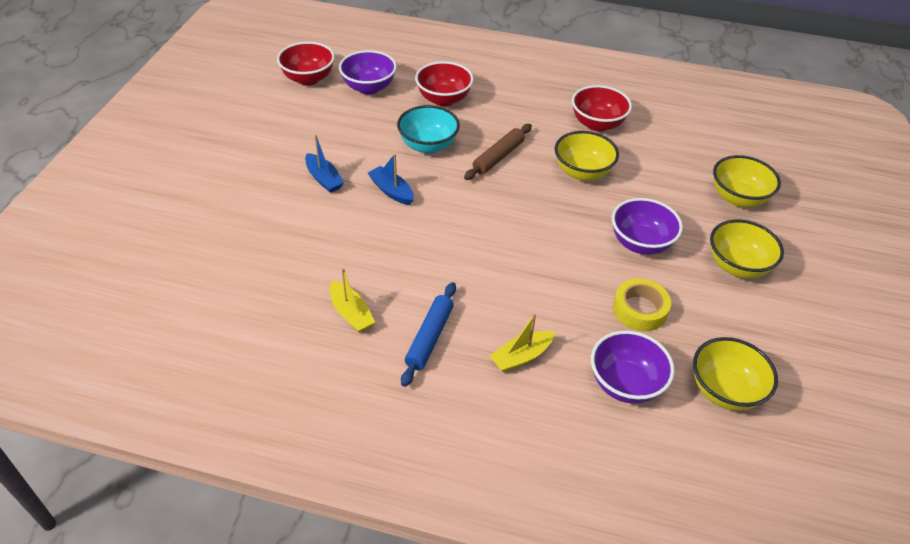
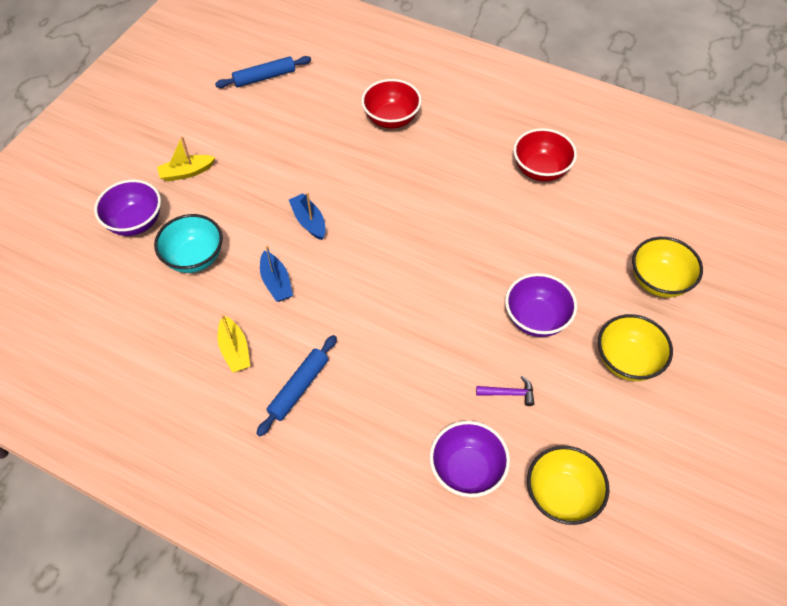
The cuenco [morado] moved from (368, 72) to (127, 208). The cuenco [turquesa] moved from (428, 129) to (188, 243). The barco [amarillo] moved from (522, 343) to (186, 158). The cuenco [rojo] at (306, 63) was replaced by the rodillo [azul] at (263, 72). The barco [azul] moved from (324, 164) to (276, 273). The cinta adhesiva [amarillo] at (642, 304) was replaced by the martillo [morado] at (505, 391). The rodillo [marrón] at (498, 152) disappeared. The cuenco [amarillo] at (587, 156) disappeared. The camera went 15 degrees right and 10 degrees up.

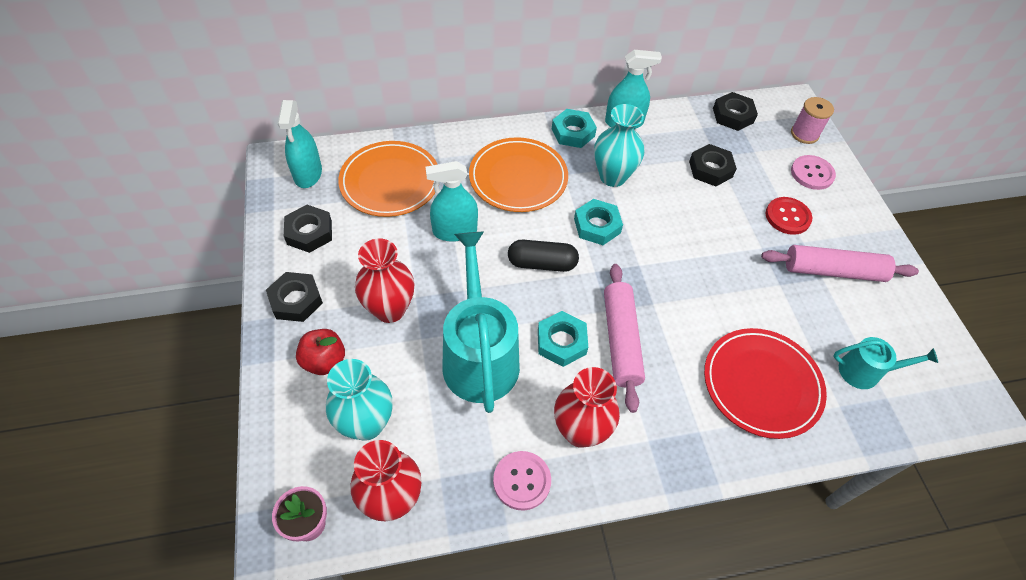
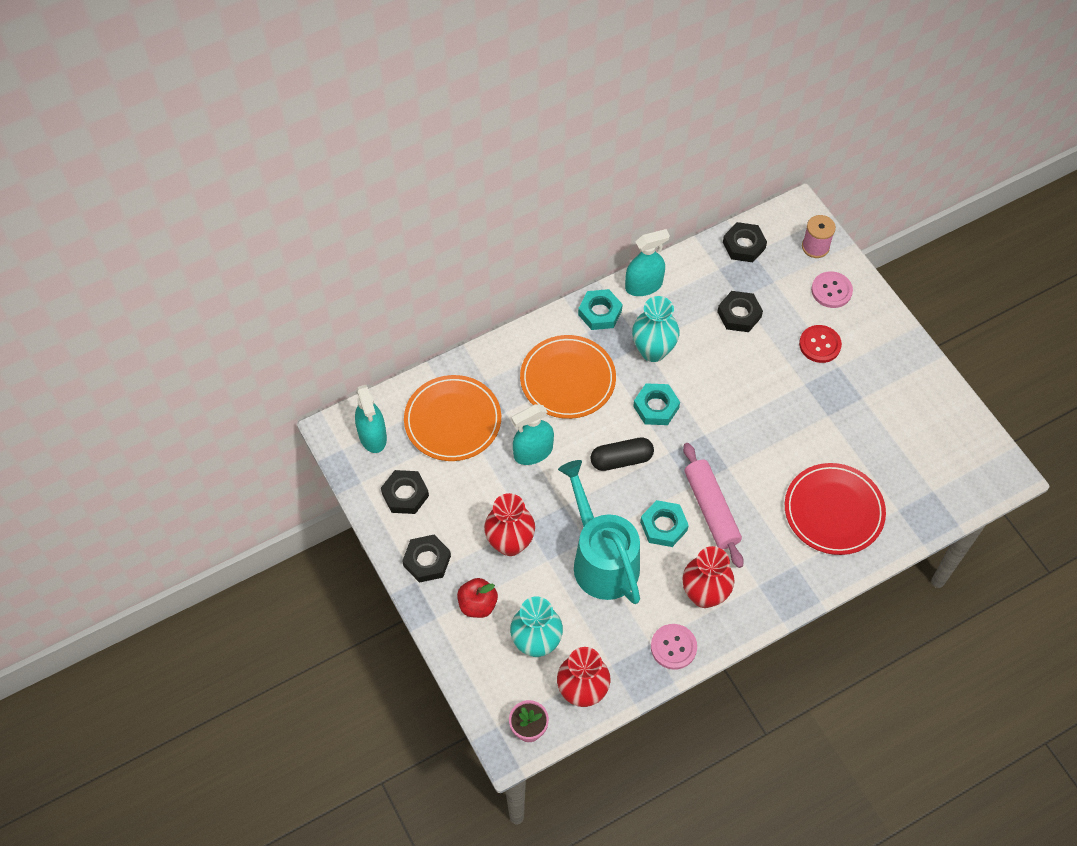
The rodillo [rosa] at (840, 263) disappeared. The regadera [turquesa] at (886, 363) disappeared. The camera went 15 degrees left and 5 degrees up.

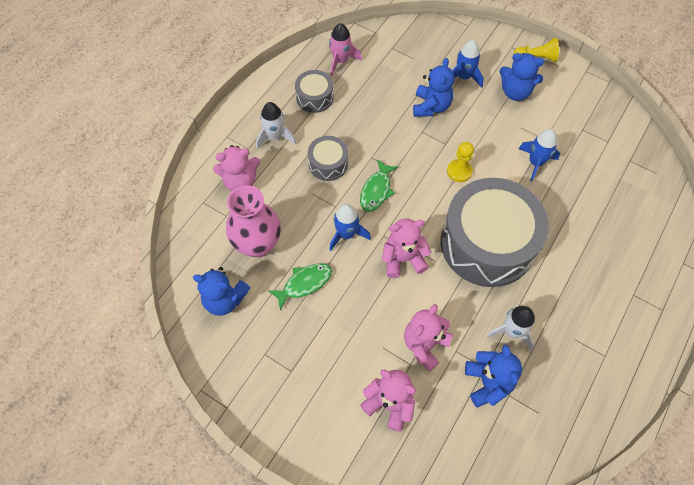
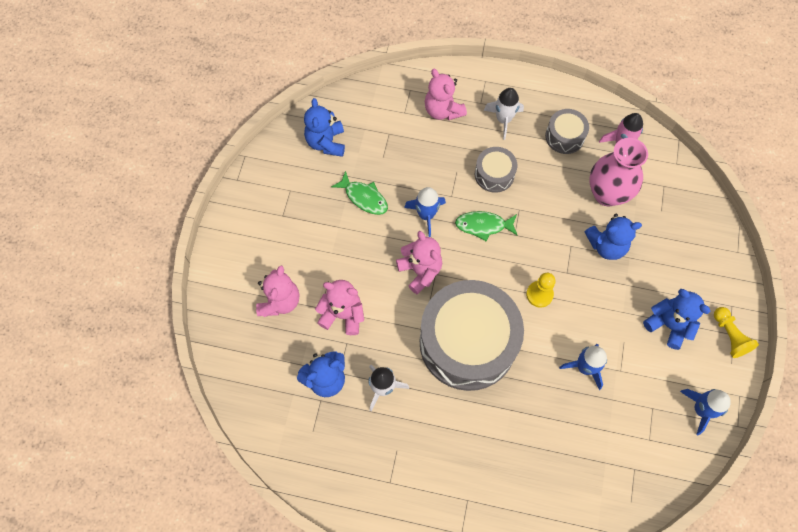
The florero [rosa] moved from (253, 221) to (618, 172). The osito [azul] at (521, 77) turned 135 degrees clockwise. The cohete [azul] moved from (468, 64) to (705, 412). The camera went 70 degrees right and 5 degrees up.

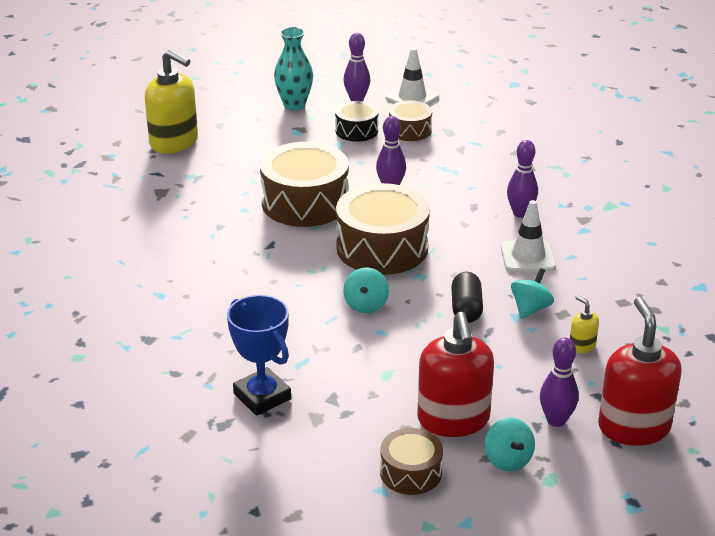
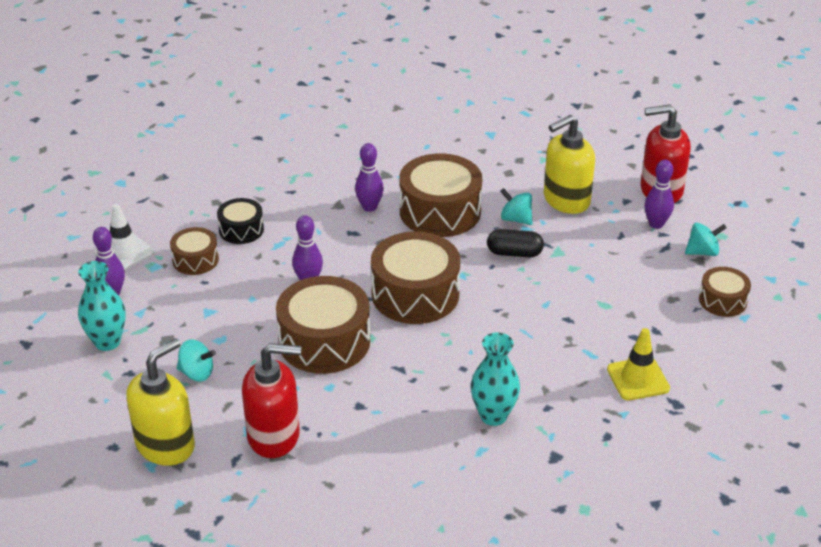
The peonza [turquesa] moved from (366, 290) to (196, 360). The tambor [negro] moved from (356, 121) to (240, 221). The dispensador de jabón [rojo] moved from (455, 374) to (271, 400). The cono de tráfico [blanco] at (528, 236) was replaced by the tambor [marrón] at (440, 195). The florero [turquesa] at (495, 379) appeared. The dispensador de jabón [amarillo] at (584, 324) changed to 2.30 times the size. The trofeo [azul] at (259, 355) was replaced by the cono de tráfico [amarillo] at (638, 364). The camera went 85 degrees left and 5 degrees up.

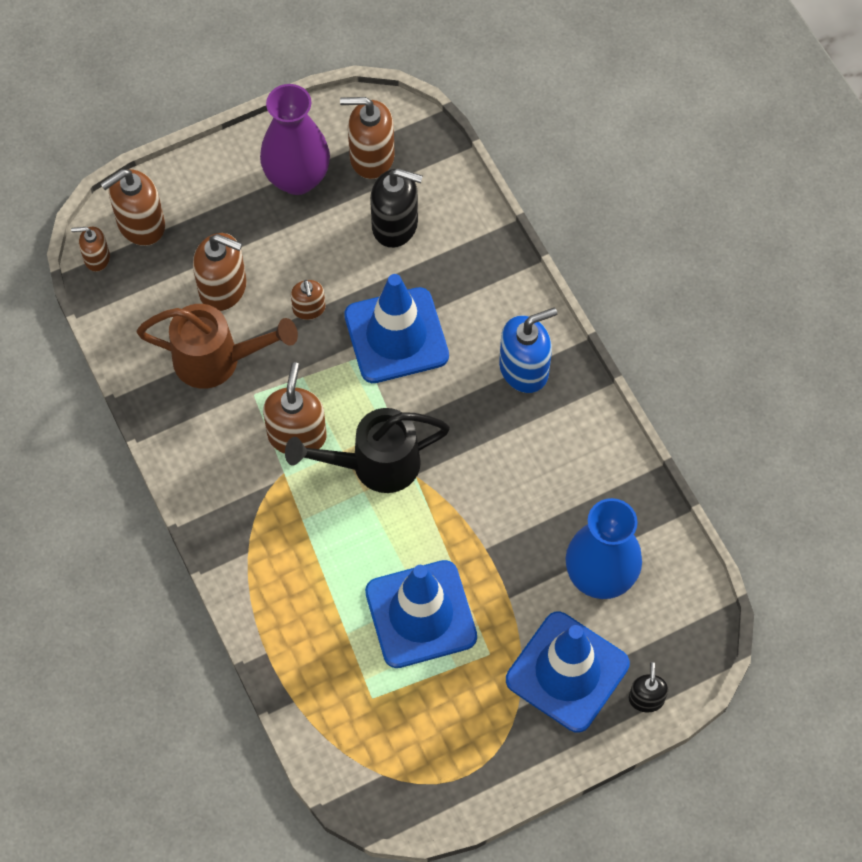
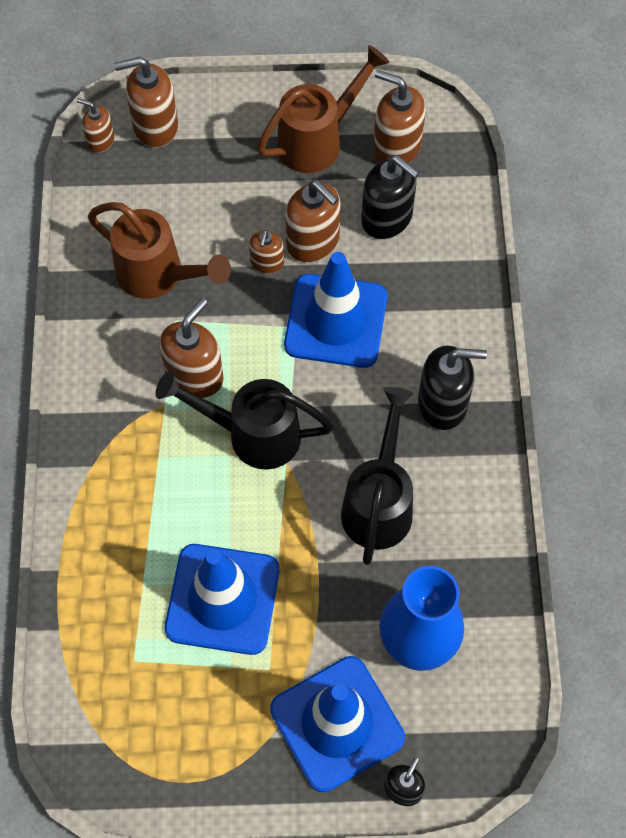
The florero [morado] at (295, 139) was replaced by the regadera [marrón] at (323, 109). The dispensador de jabón [marrón] moved from (220, 272) to (313, 221). The regadera [negro] at (377, 476) appeared. The dispensador de jabón [azul] at (528, 350) became the dispensador de jabón [negro] at (452, 387). The camera went 25 degrees right and 0 degrees up.

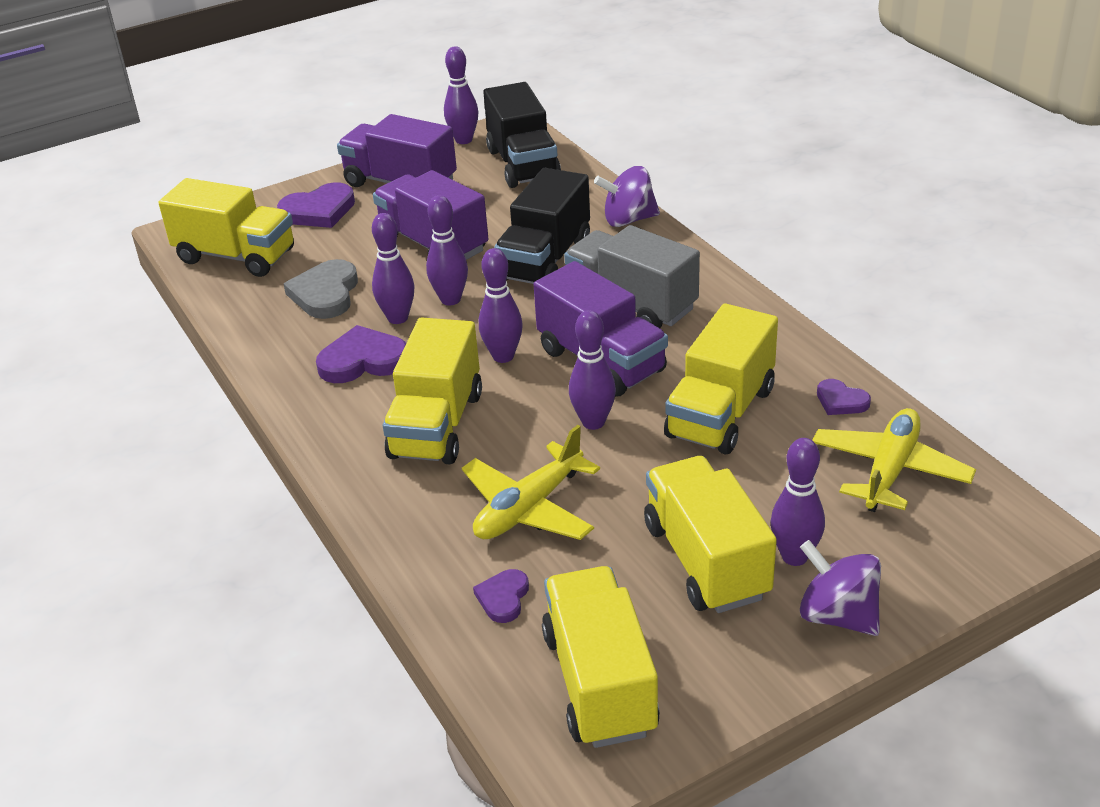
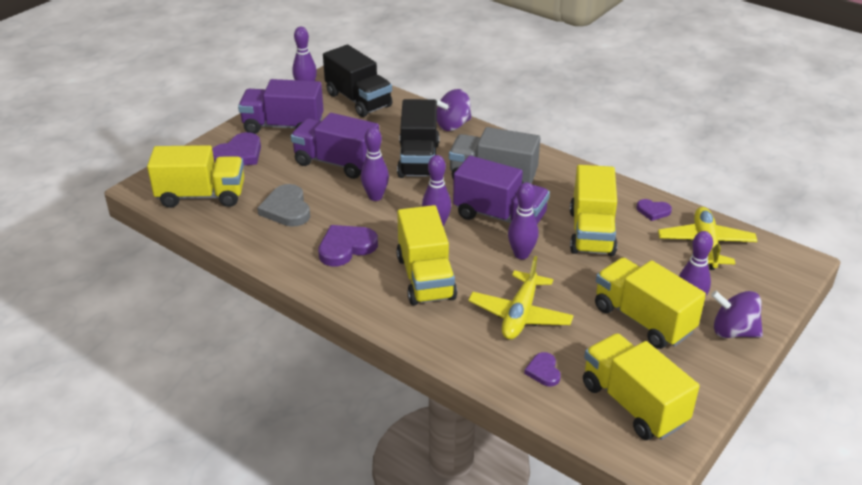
The bolo [morado] at (393, 268) disappeared. The camera went 25 degrees left and 0 degrees up.

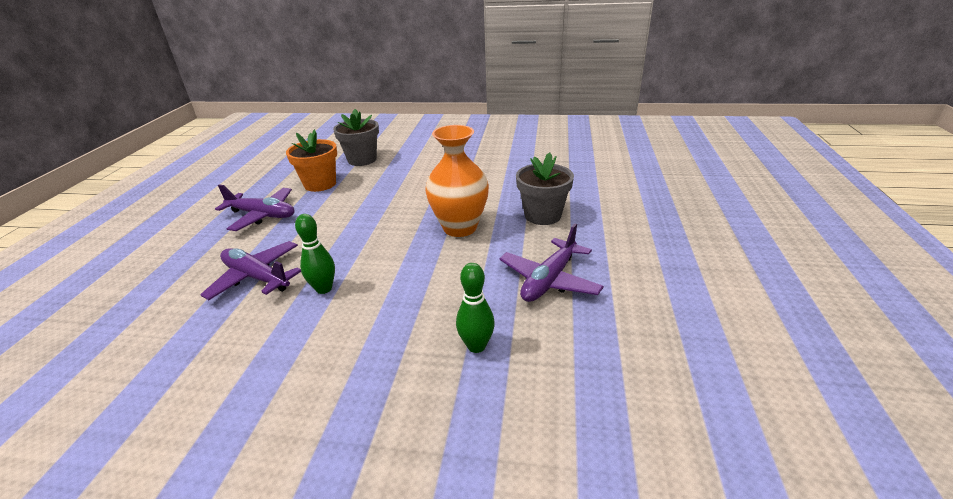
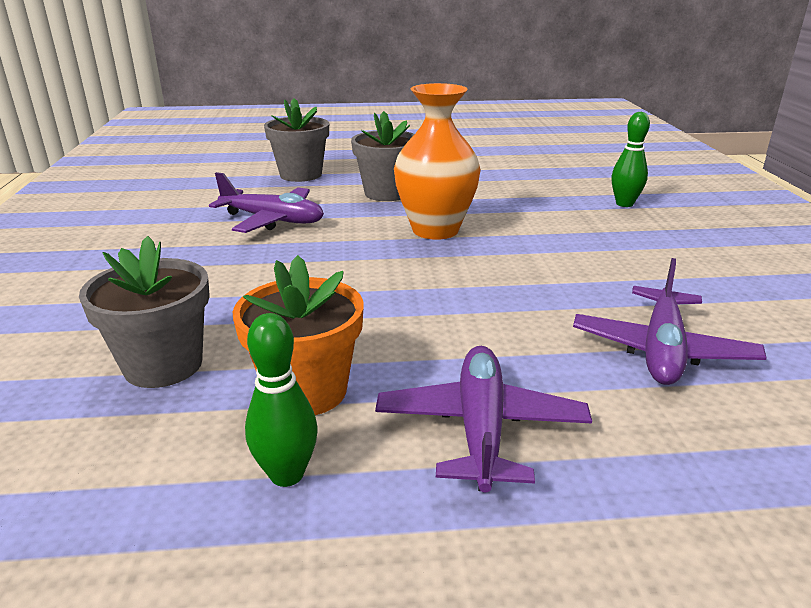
The avión [morado] moved from (551, 263) to (266, 202). The bolo [verde] moved from (315, 254) to (281, 400). The maceta [gris] at (296, 140) appeared. The camera went 105 degrees left and 5 degrees down.

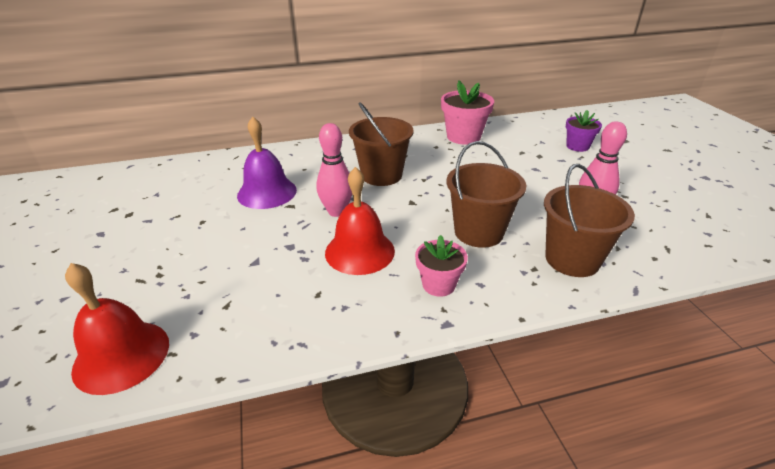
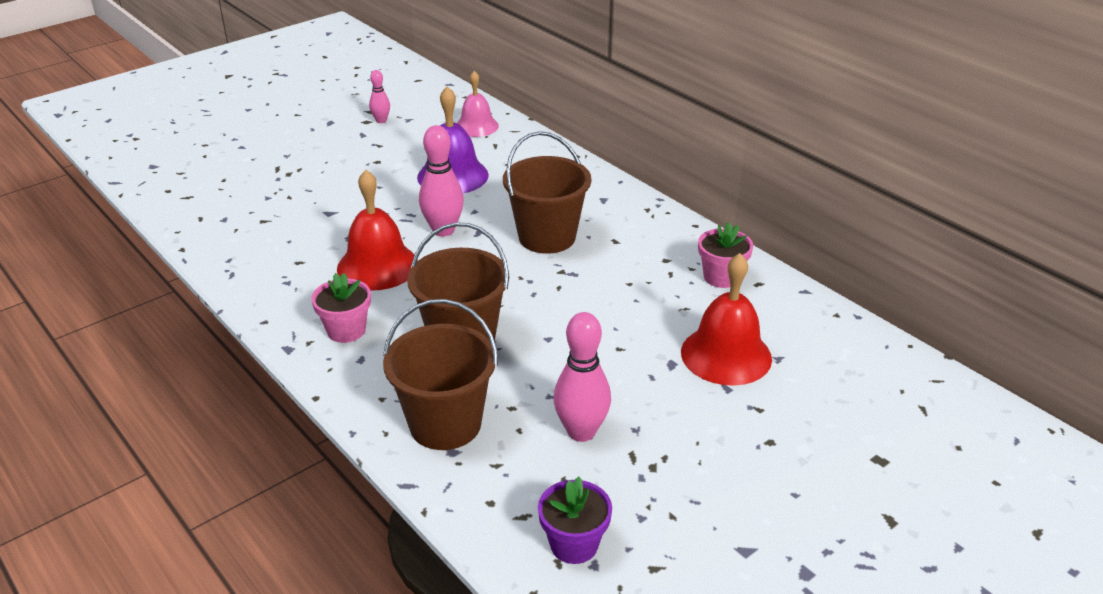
The bolo [rosa] at (379, 96) appeared. The campana [rosa] at (478, 104) appeared. The maceta [morado] moved from (584, 131) to (575, 520). The campana [rojo] moved from (117, 329) to (726, 319). The maceta [rosa] at (467, 112) changed to 0.63 times the size. The camera went 65 degrees right and 0 degrees up.

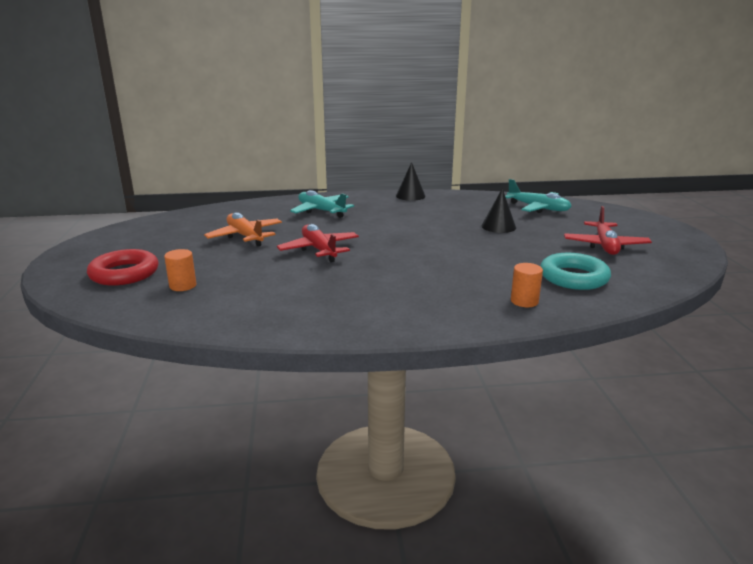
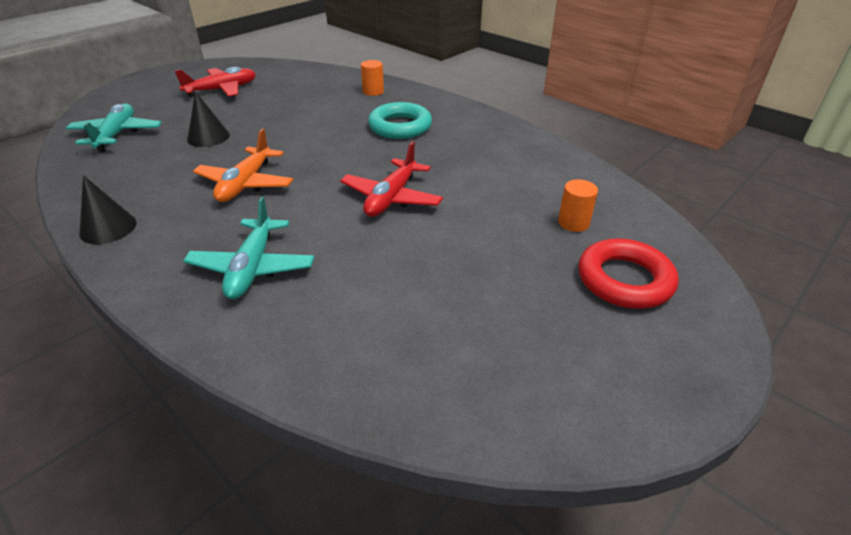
The avión [naranja] moved from (243, 229) to (243, 165). The anillo [turquesa] moved from (575, 271) to (400, 120). The camera went 130 degrees left and 15 degrees up.

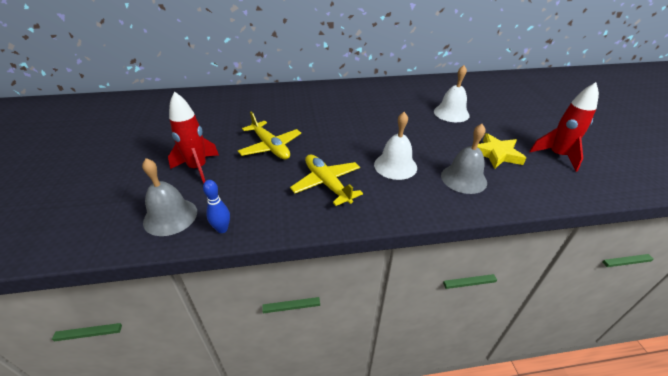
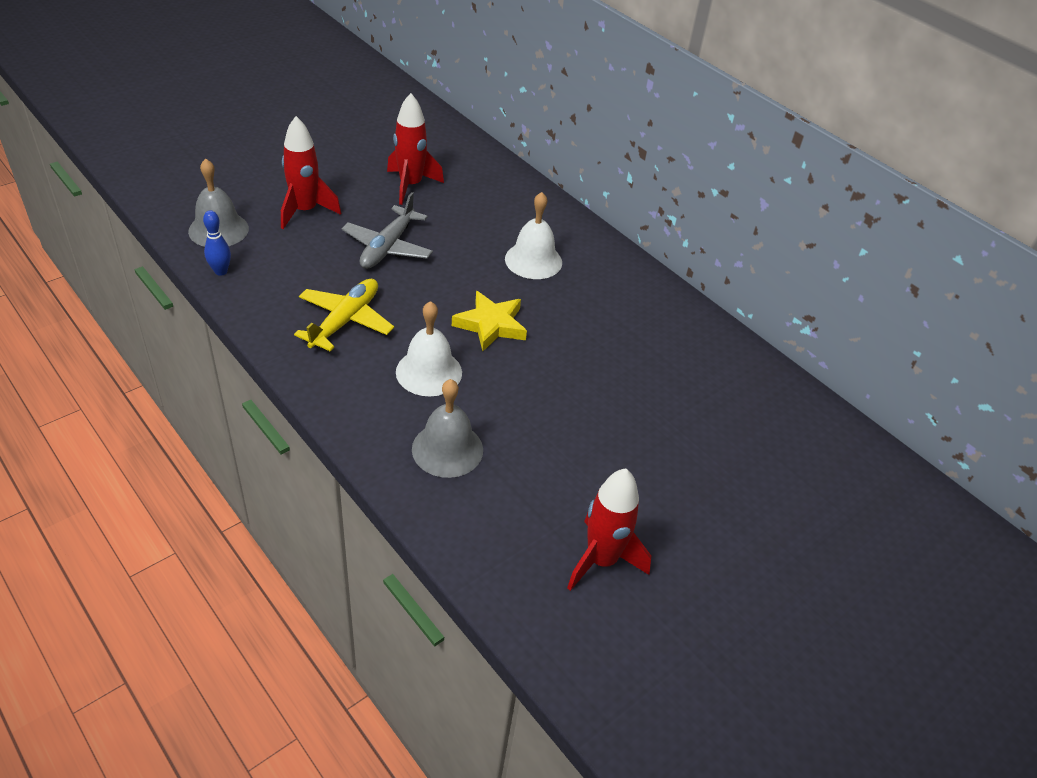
The avión [amarillo] at (269, 136) became the avión [gris] at (387, 230). The cohete [rojo] at (415, 149) appeared. The estrella [amarillo] moved from (501, 151) to (489, 321). The campana [blanco] moved from (452, 93) to (533, 235). The camera went 55 degrees right and 5 degrees up.

